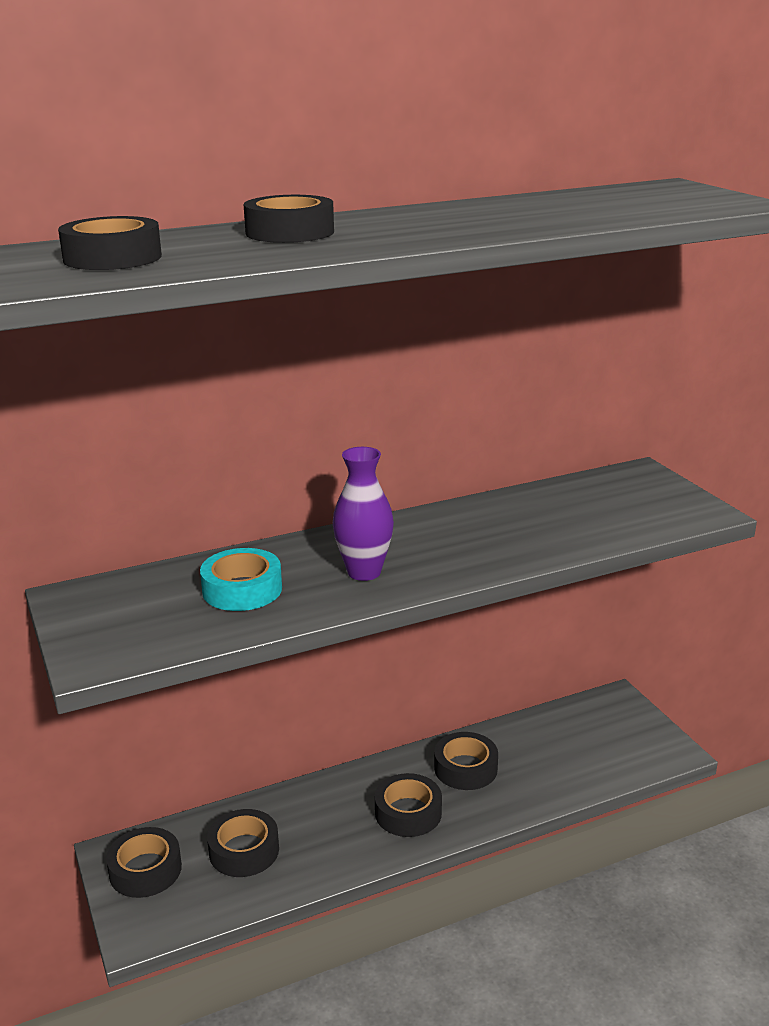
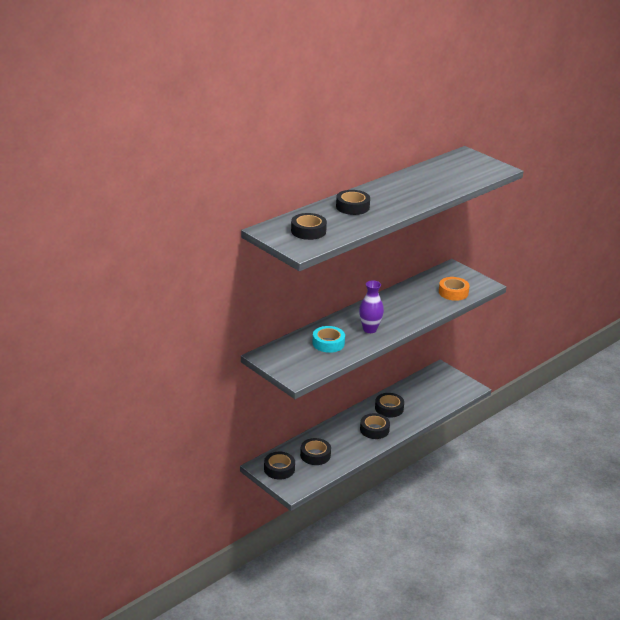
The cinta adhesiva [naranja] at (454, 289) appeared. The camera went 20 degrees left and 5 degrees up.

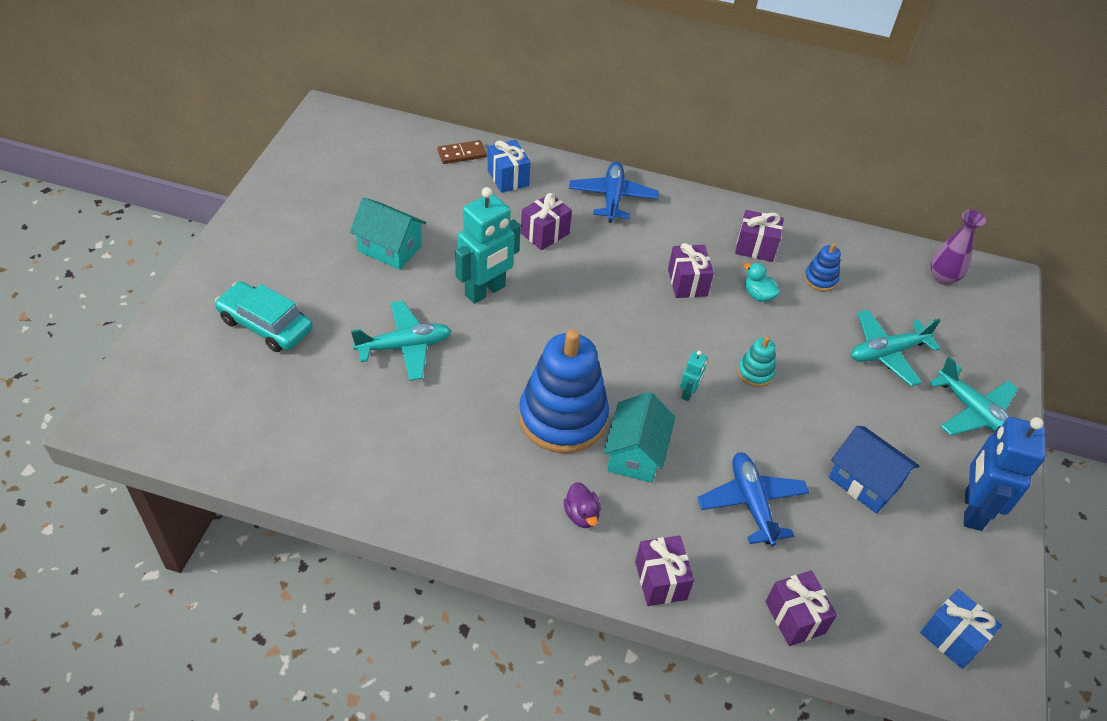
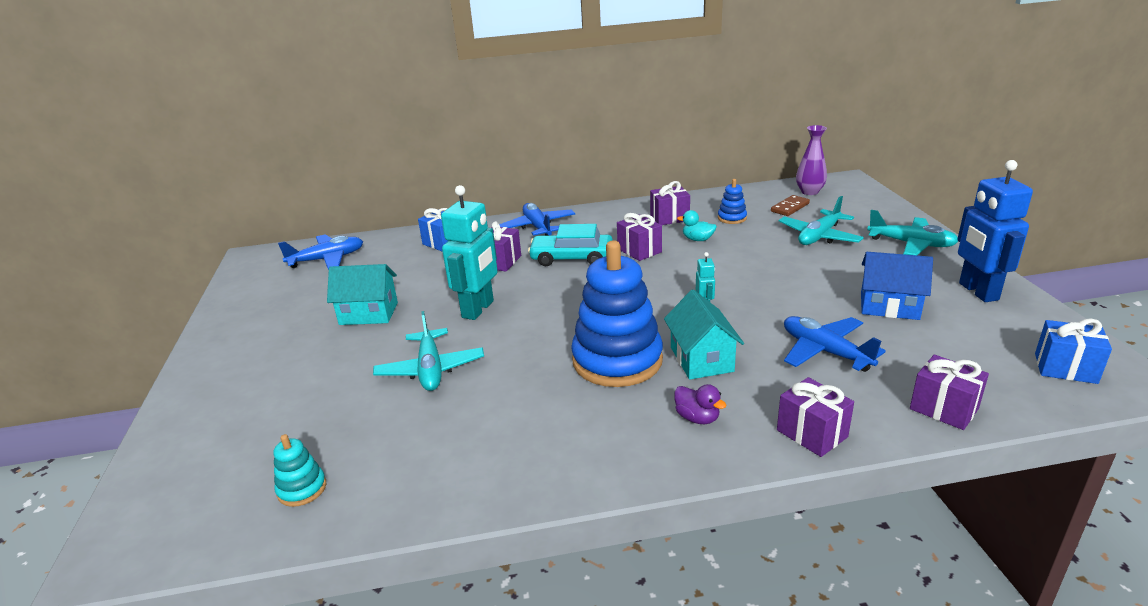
The juguete apilable [turquesa] moved from (757, 362) to (299, 470). The avión [azul] at (320, 252) appeared. The avión [turquesa] at (401, 341) turned 120 degrees clockwise. The coche [turquesa] moved from (264, 316) to (570, 245). The ficha de dominó [marrón] moved from (462, 152) to (790, 205). The camera went 20 degrees left and 20 degrees down.

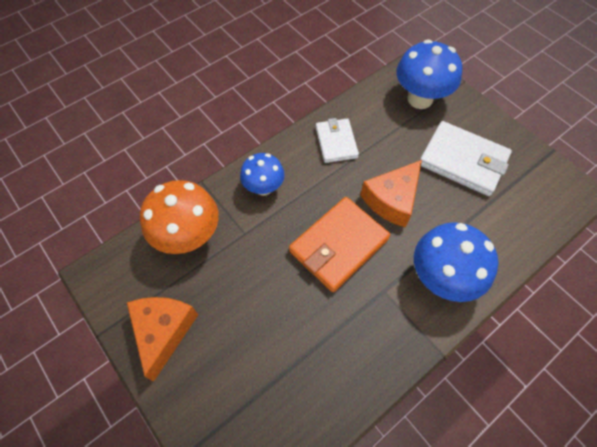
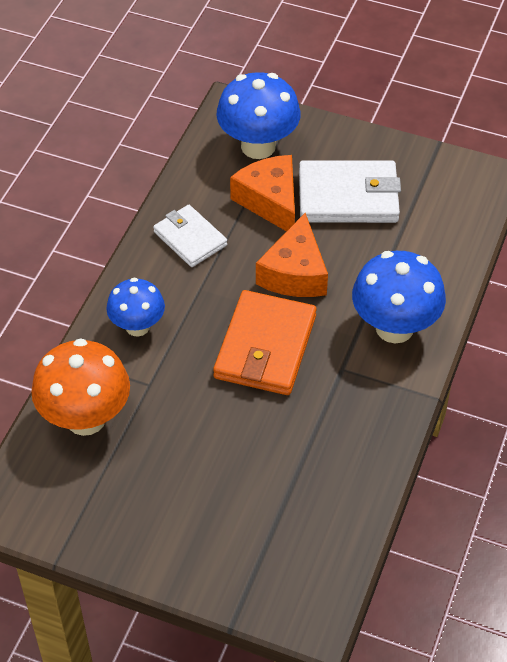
The queso [naranja] moved from (162, 339) to (262, 193). The camera went 30 degrees left and 10 degrees down.

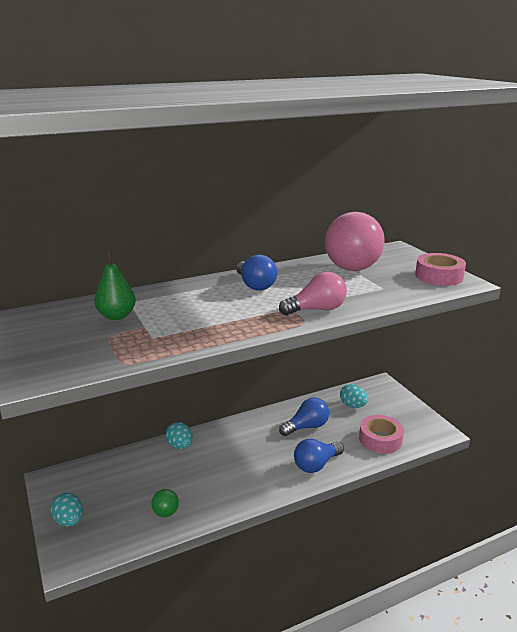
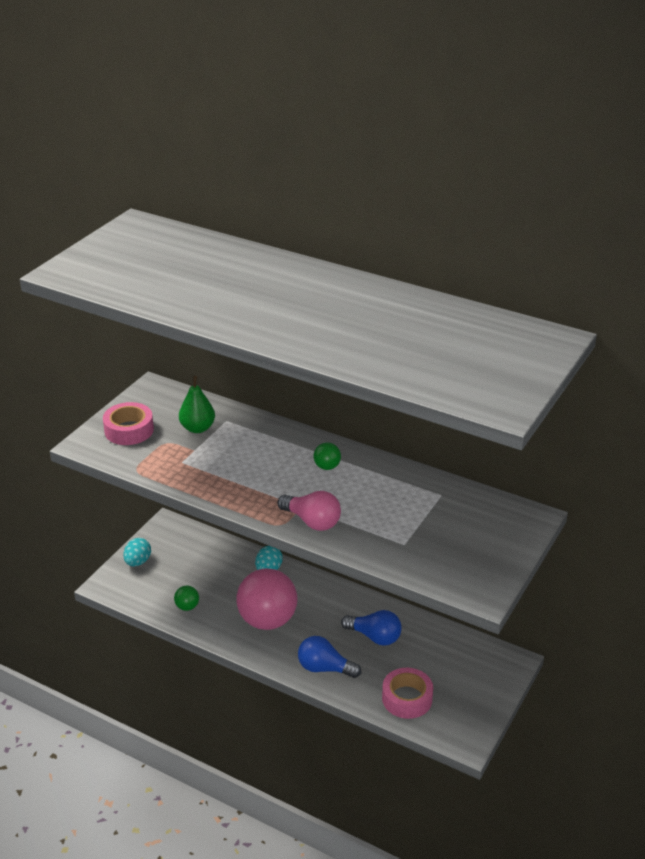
The cinta adhesiva [rosa] moved from (440, 269) to (128, 423). The pelota [rosa] moved from (355, 241) to (266, 599). The bombilla [azul] at (256, 272) was replaced by the pelota [verde] at (327, 456). The huevo [turquesa] at (354, 396) disappeared. The camera went 55 degrees right and 10 degrees up.

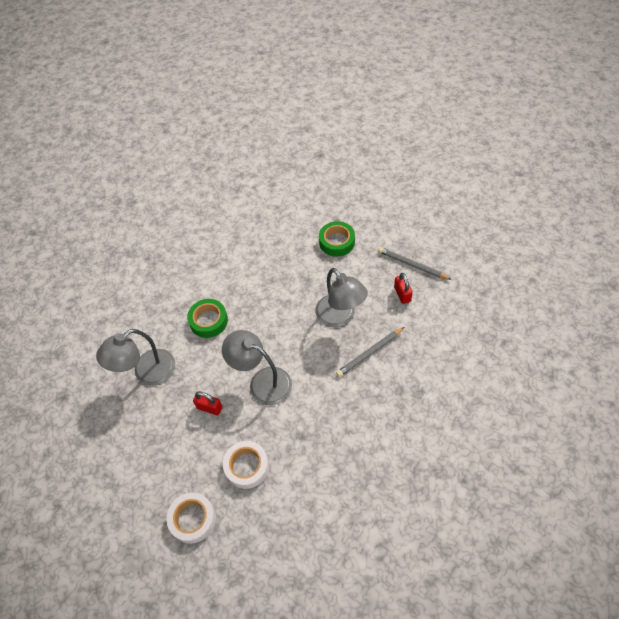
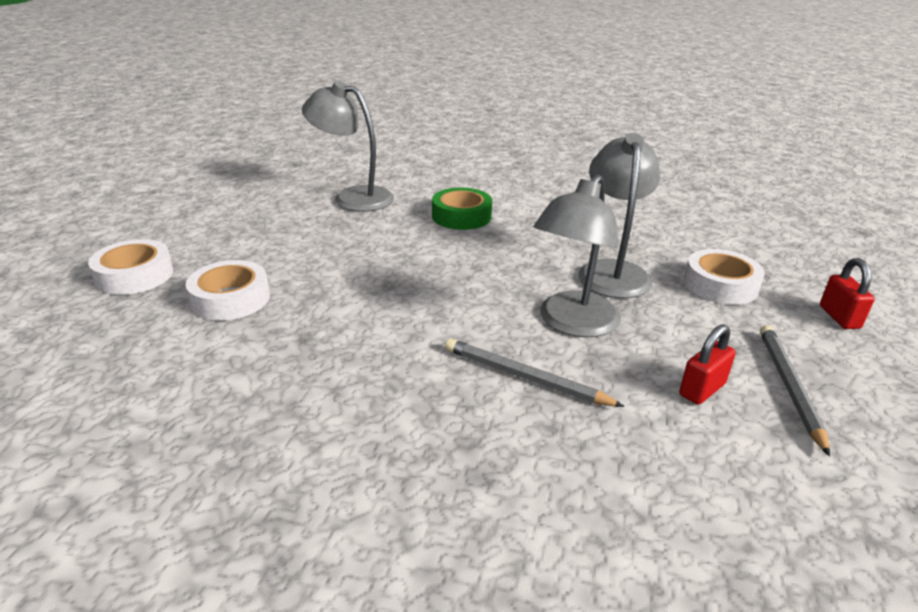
The lámpara [gris] moved from (257, 367) to (619, 215). The cinta adhesiva [verde] at (337, 239) became the cinta adhesiva [blanco] at (724, 277). The candado [rojo] moved from (207, 403) to (847, 293). The camera went 60 degrees right and 25 degrees down.

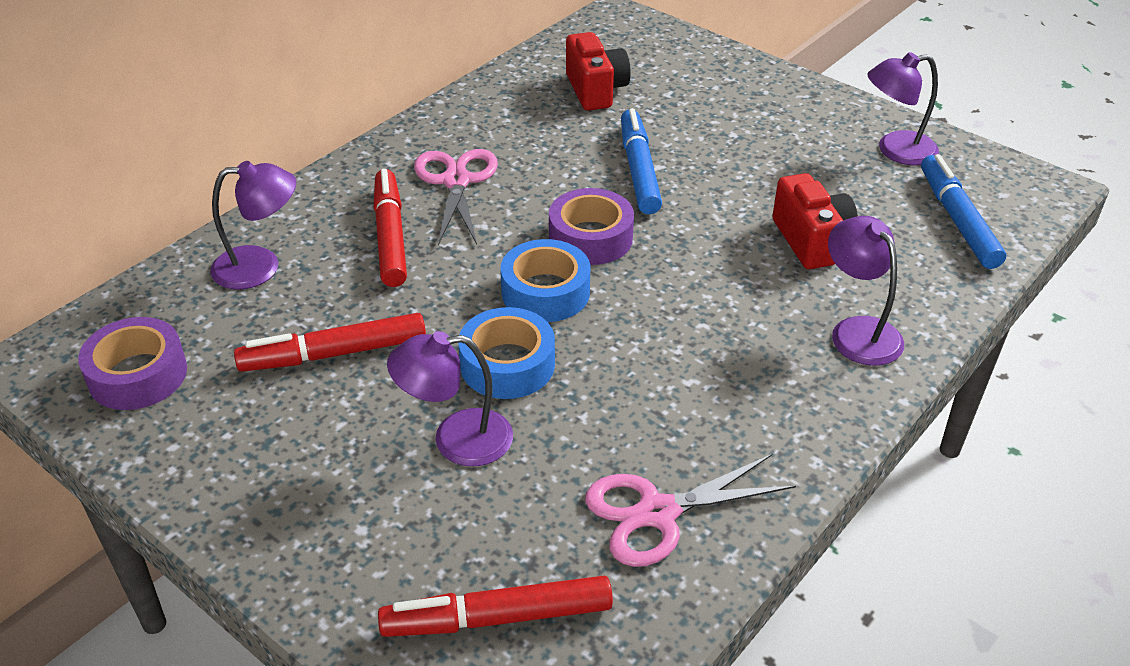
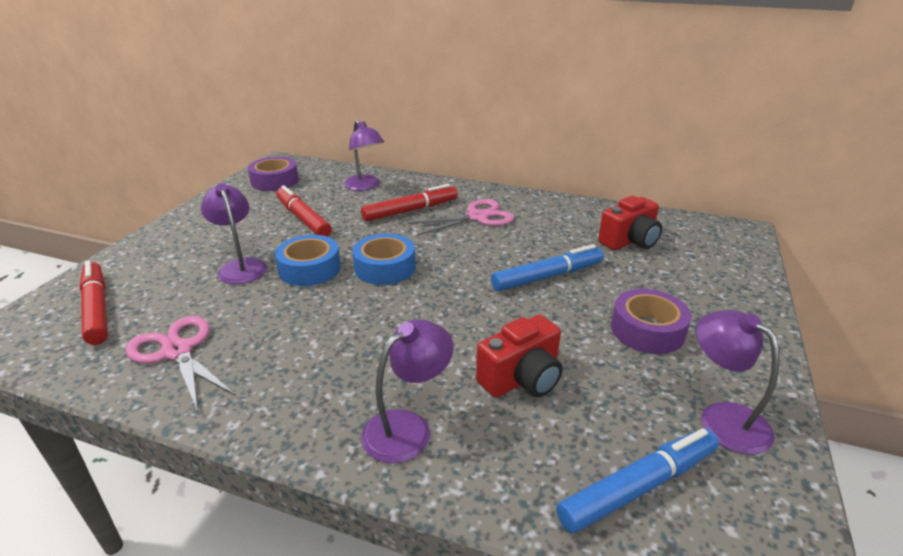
The cinta adhesiva [morado] moved from (591, 226) to (651, 321). The camera went 70 degrees right and 10 degrees down.

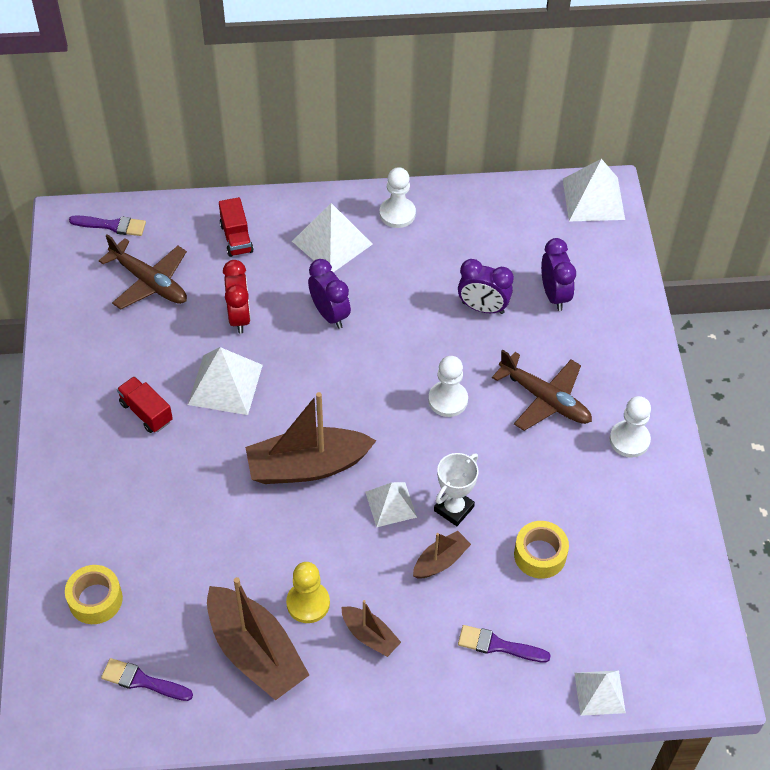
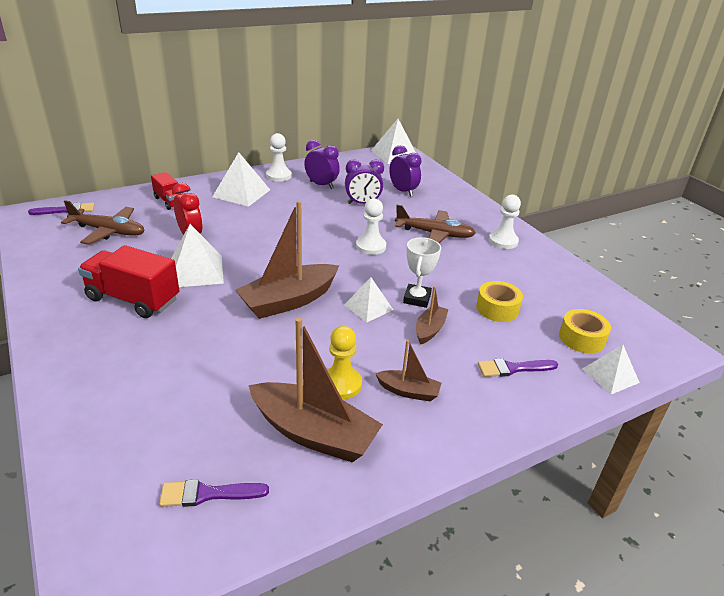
The camión [rojo] at (145, 404) changed to 1.73 times the size. The despertador [morado] moved from (329, 294) to (322, 164). The cinta adhesiva [amarillo] moved from (94, 594) to (585, 331). The camera went 25 degrees left and 20 degrees down.

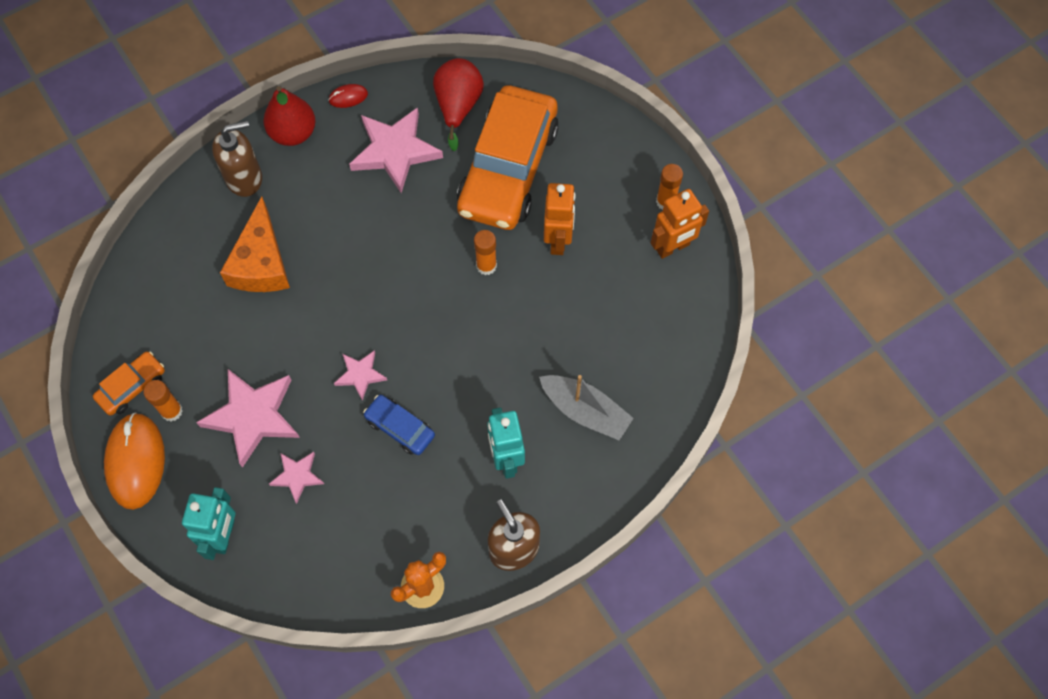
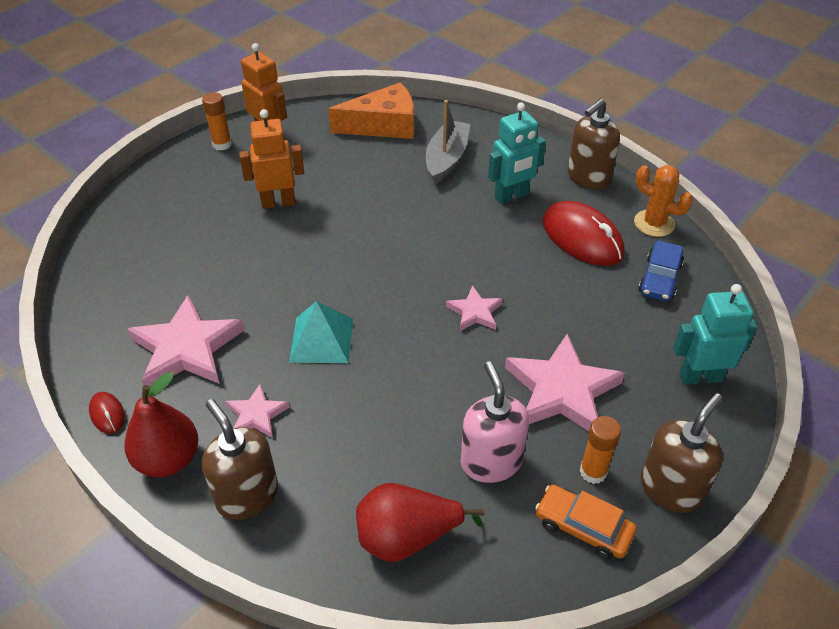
The estrella [rosa] moved from (296, 478) to (257, 411). The pirámide [turquesa] at (321, 332) appeared. The queso [naranja] moved from (255, 244) to (371, 110). The pera [rojo] moved from (458, 104) to (420, 522). The dispensador de jabón [rosa] at (495, 422) appeared. The ratón [rojo] at (583, 233) appeared. The coche [azul] moved from (399, 425) to (661, 270). The ratón [naranja] at (134, 461) was replaced by the dispensador de jabón [marrón] at (682, 453). The coche [naranja] at (508, 157) disappeared. The barra de pegamento [naranja] at (485, 252) disappeared. The camera went 105 degrees left and 20 degrees down.

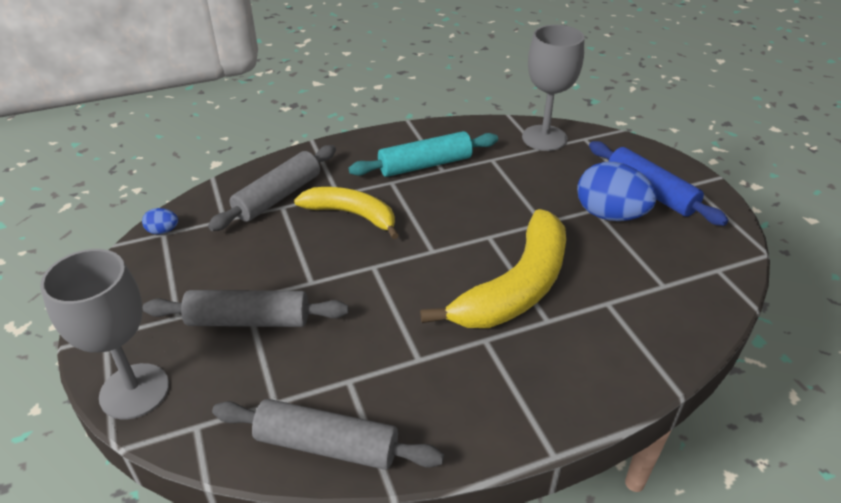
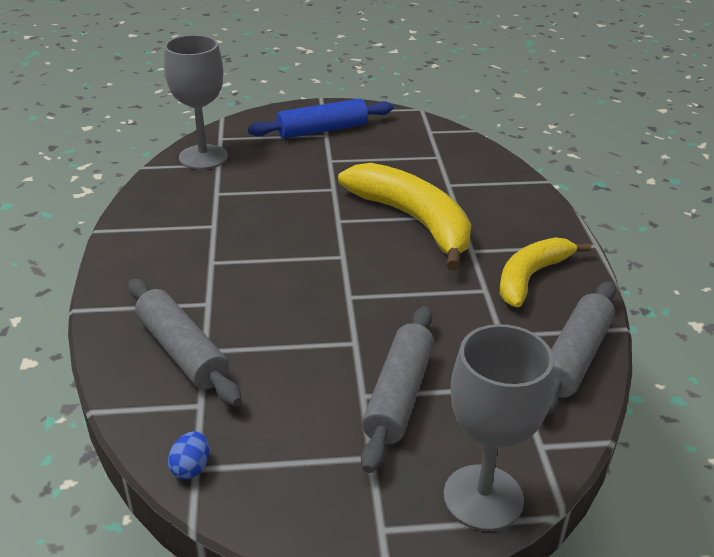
The plátano [amarillo] moved from (346, 213) to (545, 272). The rodillo [turquesa] at (423, 154) disappeared. The huevo [azul] at (617, 191) disappeared. The camera went 75 degrees left and 5 degrees down.

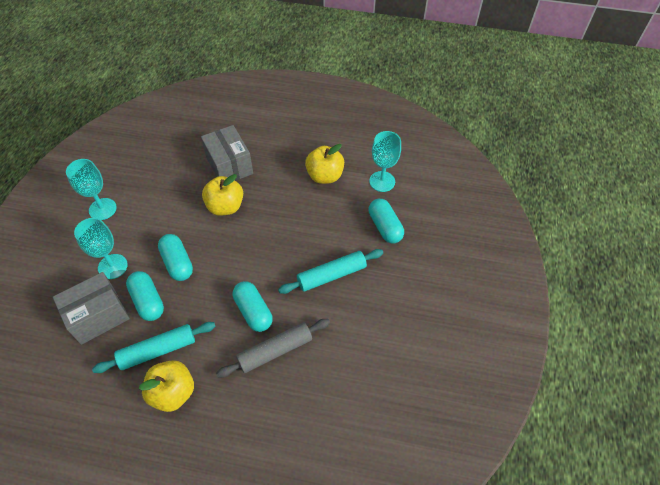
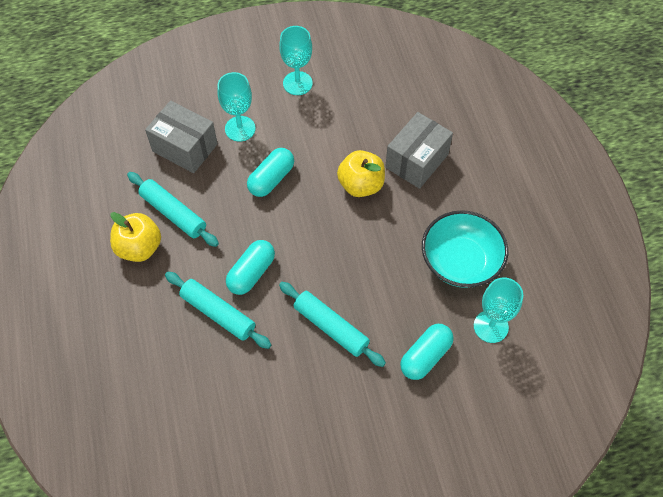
The rodillo [gris] at (273, 348) became the rodillo [turquesa] at (218, 310). The manzana [amarillo] at (324, 164) was replaced by the cuenco [turquesa] at (465, 249). The cápsula [turquesa] at (145, 296) disappeared. The camera went 65 degrees right and 5 degrees up.

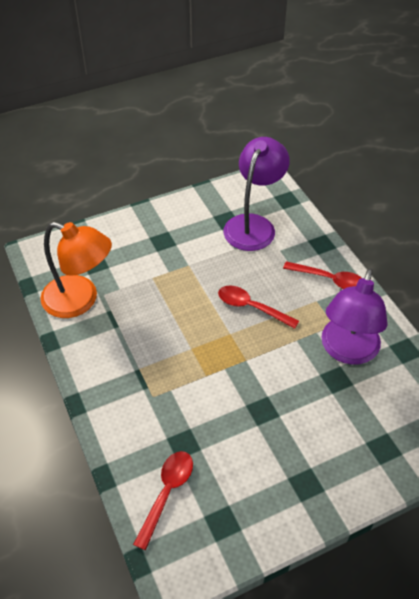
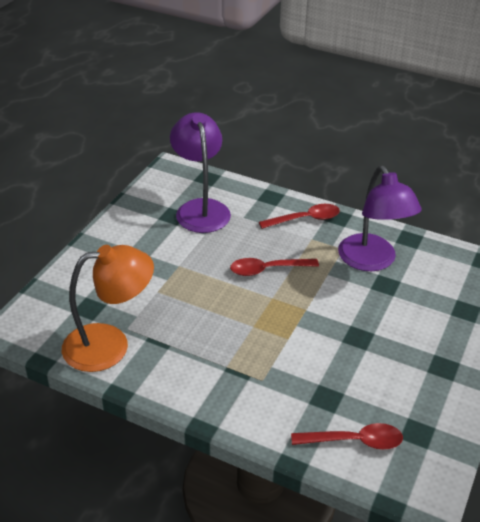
The cuchara [rojo] at (163, 500) turned 105 degrees clockwise. The camera went 40 degrees left and 10 degrees down.

